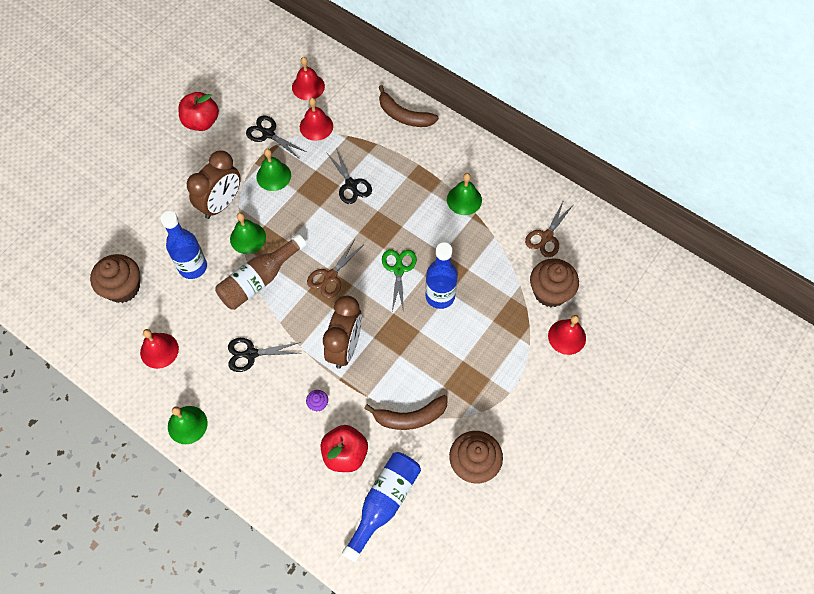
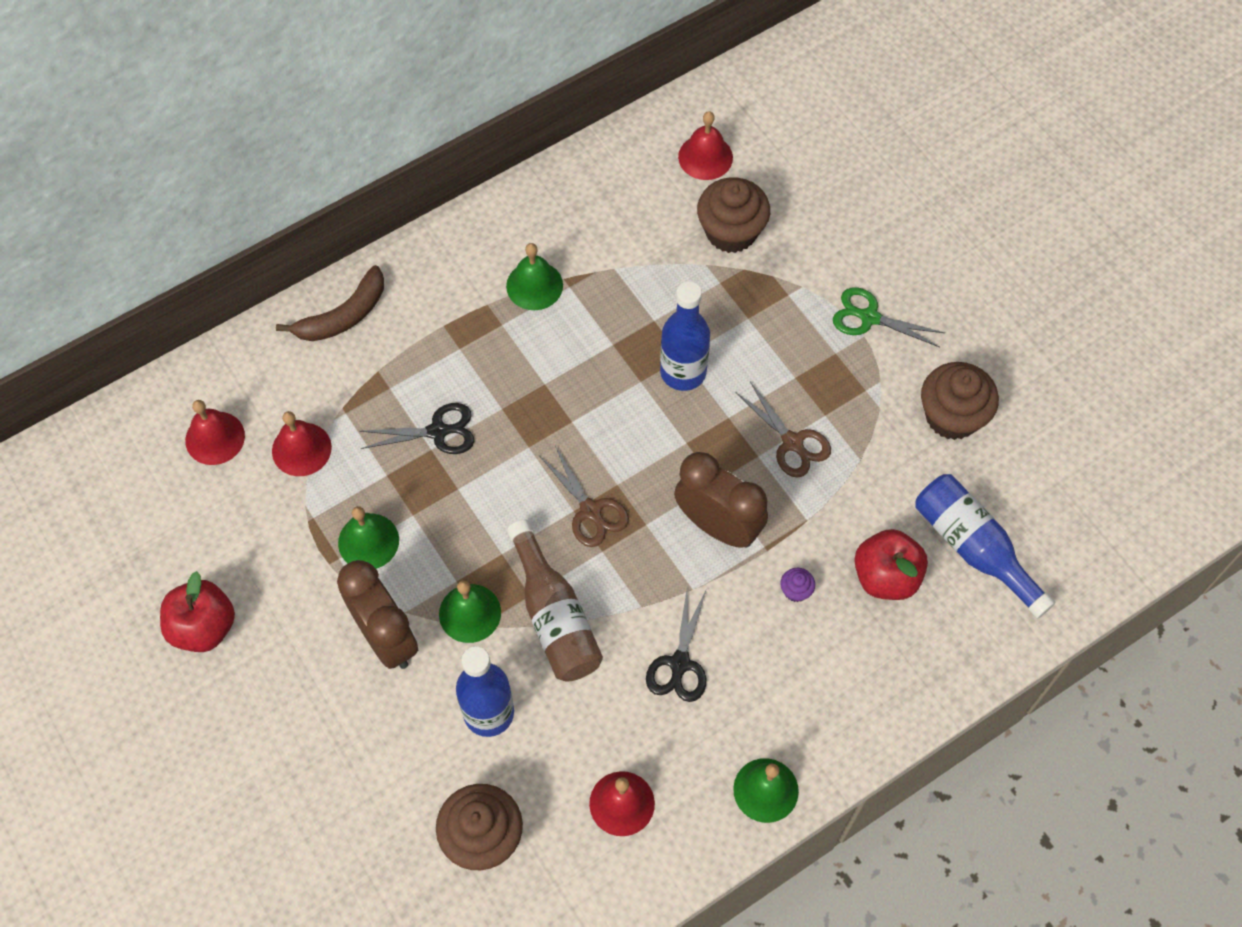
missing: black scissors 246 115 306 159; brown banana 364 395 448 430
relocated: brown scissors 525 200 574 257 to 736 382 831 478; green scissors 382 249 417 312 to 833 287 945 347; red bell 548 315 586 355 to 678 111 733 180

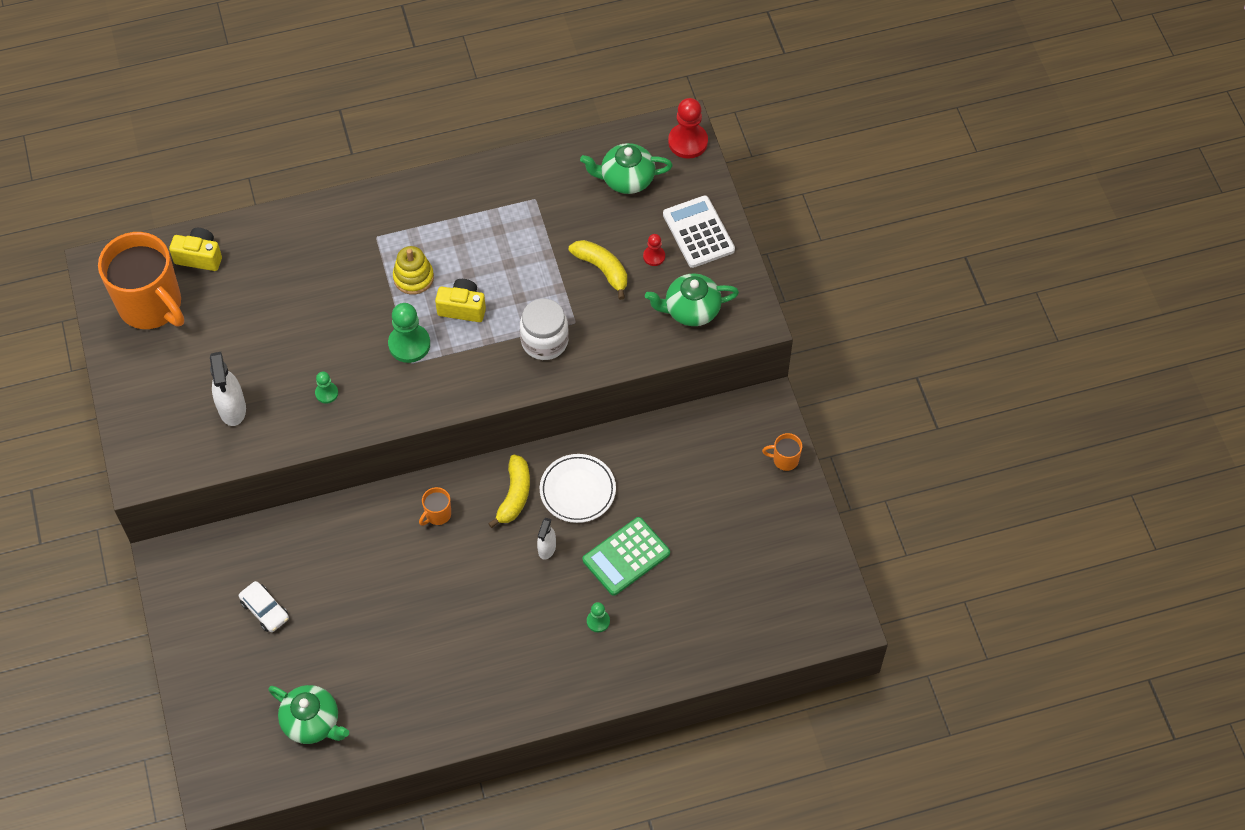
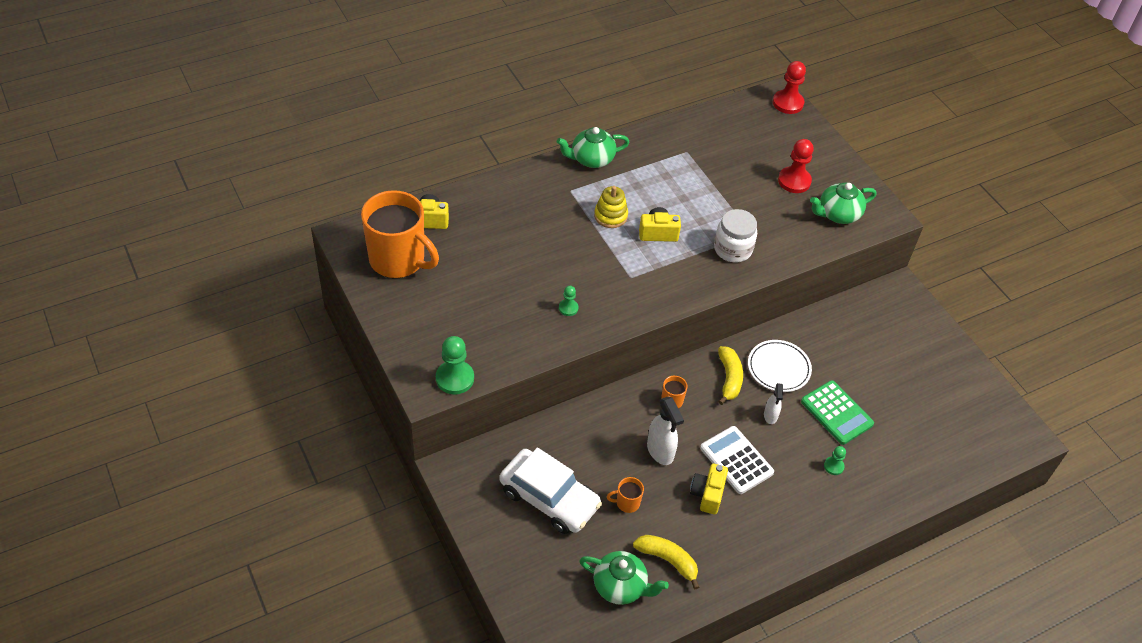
appeared: yellow camera 690 464 728 515
relocated: green teapot 580 143 673 194 to 557 127 629 168; white calculator 663 195 735 268 to 700 426 774 494; yellow banana 569 240 627 300 to 633 535 699 589; green pawn 388 303 430 363 to 436 336 474 394; white spray bottle 210 352 246 426 to 647 396 684 465; orange mug 762 433 802 471 to 607 477 644 513
spun: green calculator 583 517 670 596 = 801 380 874 445 75 degrees counterclockwise
size: red pawn 643 234 665 266 = 778 139 814 193 x1.85; white car 239 581 289 632 = 500 447 602 534 x2.04

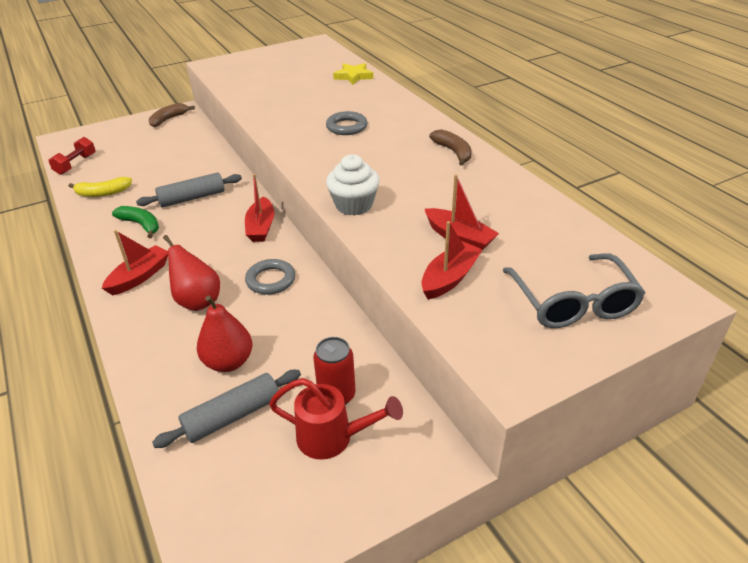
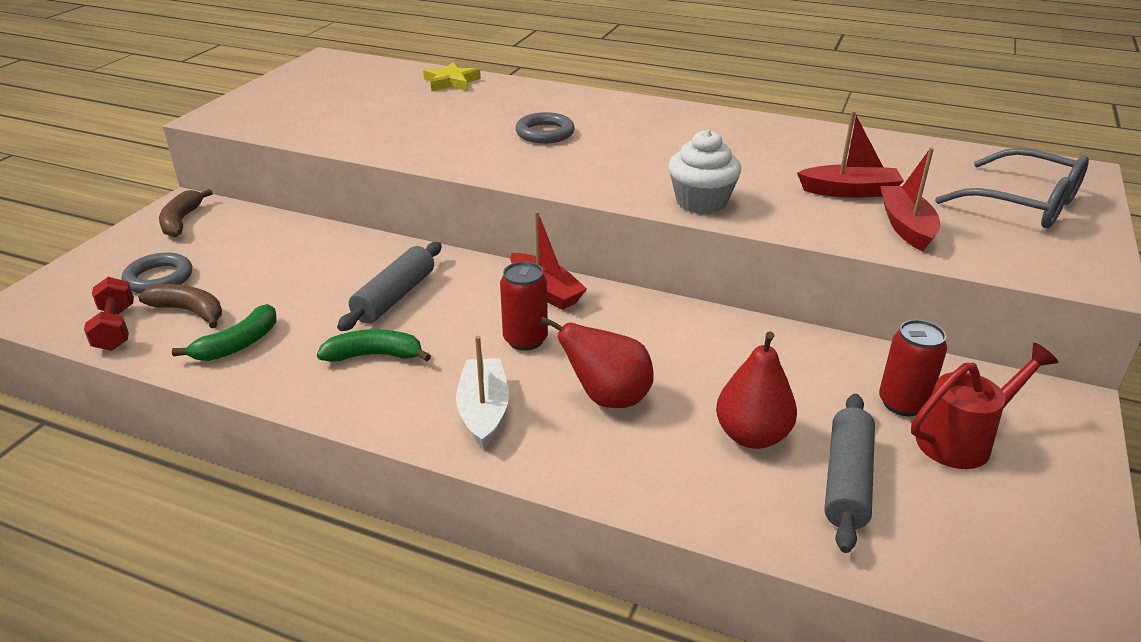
appeared: red can 500 262 548 351
relocated: brown banana 429 129 472 166 to 138 284 222 328; grey ring 245 259 295 295 to 122 252 192 294
colour: yellow banana 69 177 132 197 to green banana 172 304 277 361; red boat 102 230 168 295 to white boat 456 336 509 449

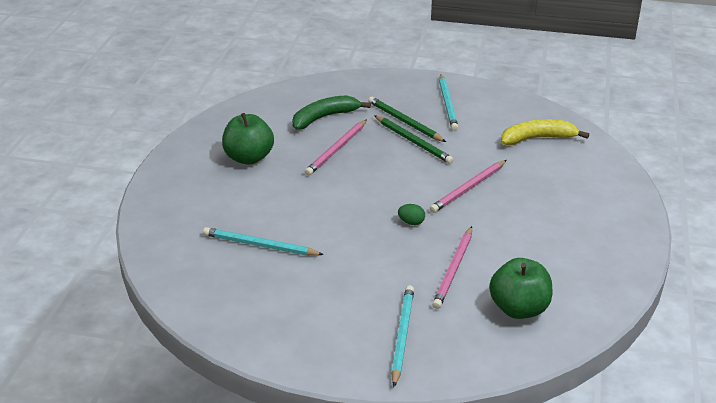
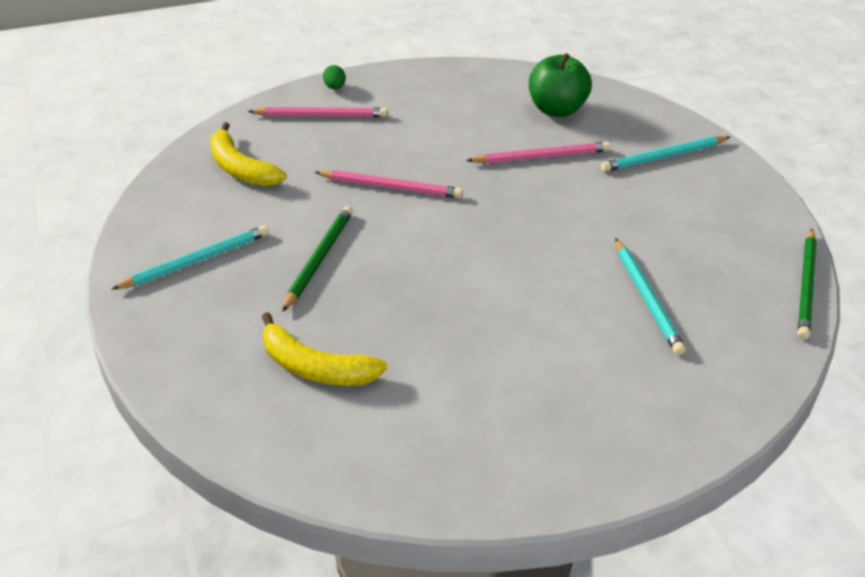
missing: green apple 222 113 274 165
relocated: green pencil 368 97 446 142 to 798 229 817 340; pink pencil 305 120 367 176 to 248 107 388 117; green egg 398 204 425 225 to 323 65 346 89
colour: green banana 292 95 371 130 to yellow banana 262 312 387 386

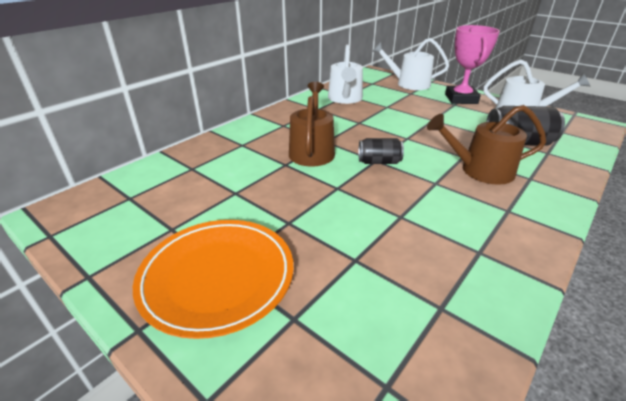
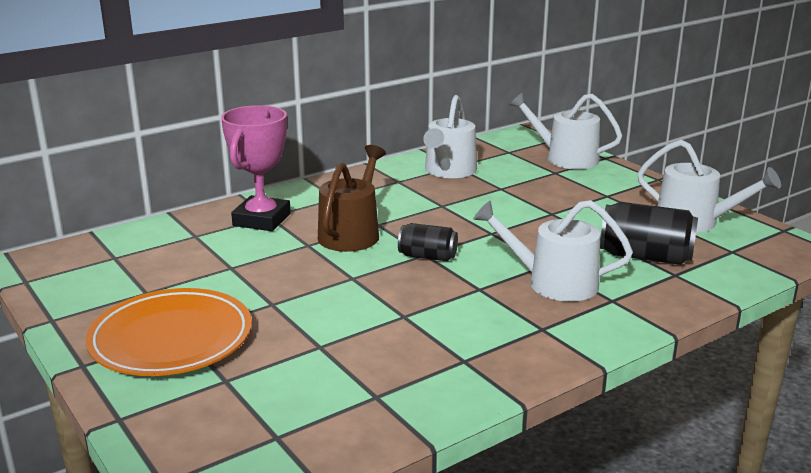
relocated: pink trophy 445 25 500 104 to 221 105 291 231
colour: brown watering can 427 105 546 185 to white watering can 473 200 633 302

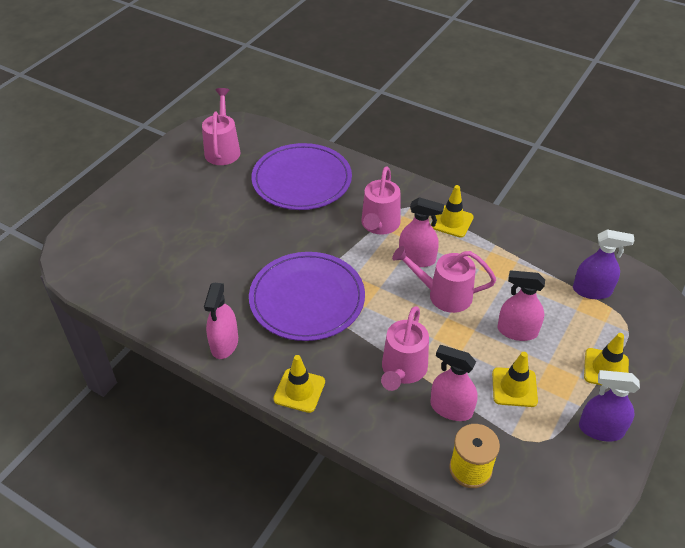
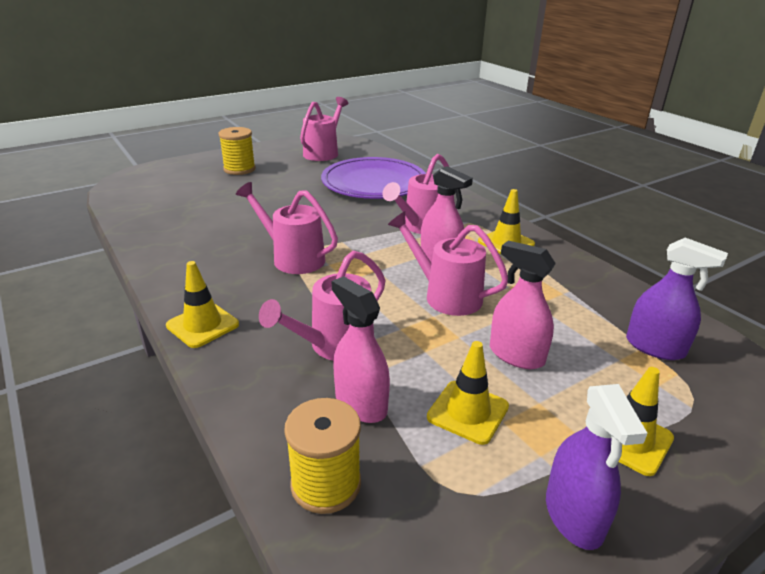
missing: pink spray bottle 204 283 238 359
appeared: yellow spool 219 127 256 175
exchanged: purple plate 249 252 365 341 to pink watering can 236 182 338 274
spun: purple spray bottle 579 370 640 442 = 546 384 648 550 135 degrees counterclockwise

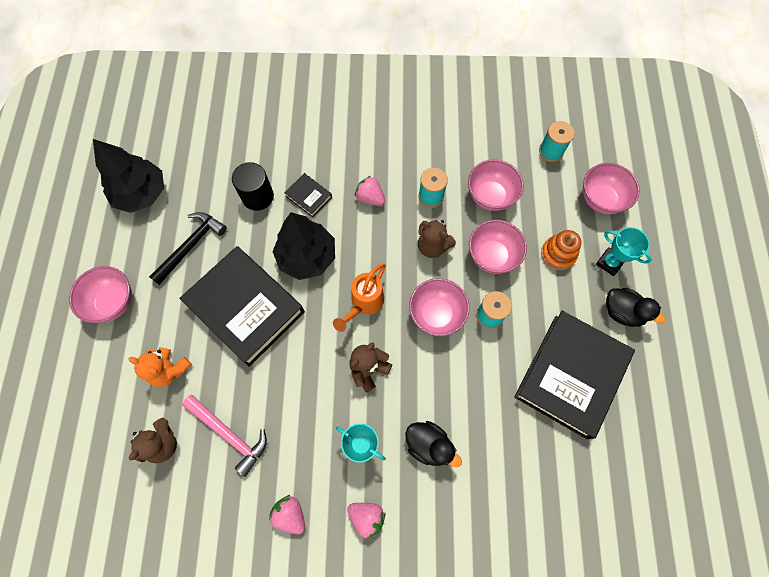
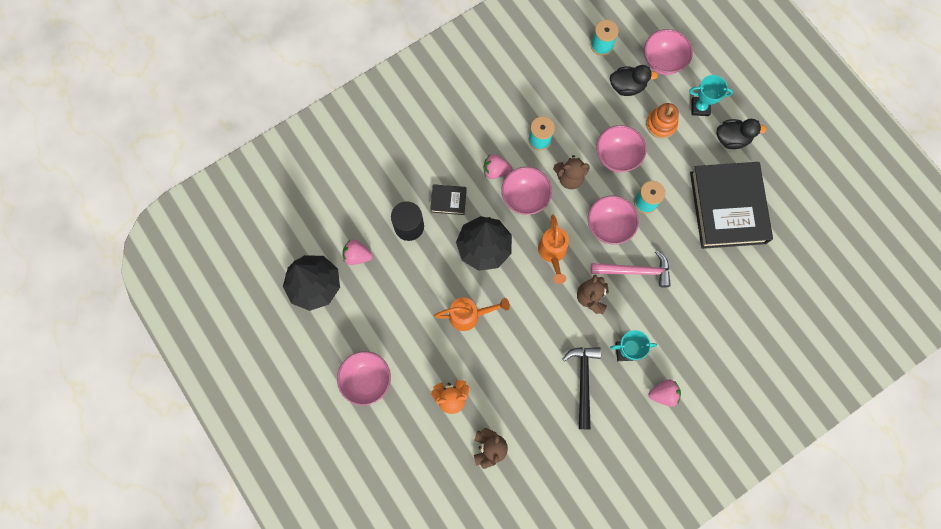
relocated: pink bowl 468 160 524 211 to 501 167 552 215; black hammer 149 212 227 285 to 563 347 601 429; pink hammer 182 395 267 477 to 591 251 671 288; black duck 405 421 462 467 to 610 65 658 96; pink strawberry 269 495 305 534 to 343 240 373 265
exchanged: black book 179 246 305 367 to orange watering can 434 298 510 331

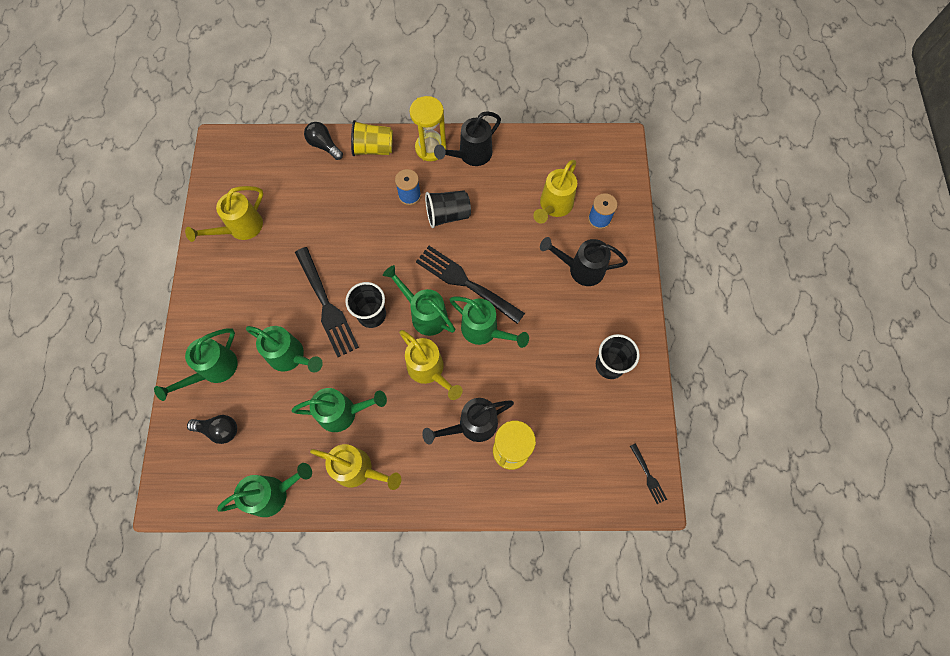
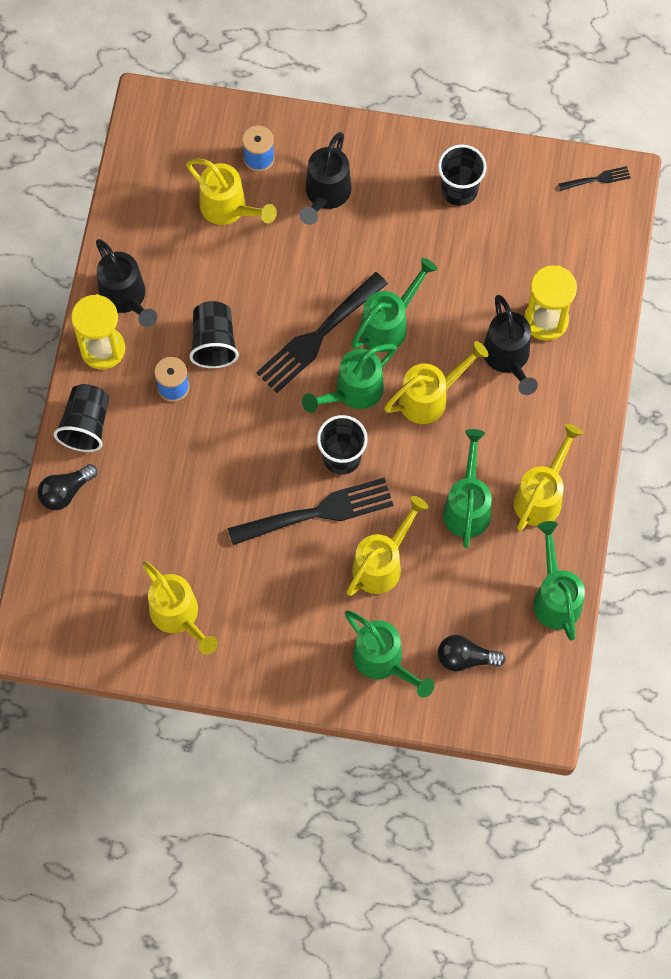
colour: yellow cup 351 120 393 156 to black cup 54 384 109 452; green watering can 246 326 323 373 to yellow watering can 346 496 428 596
spun: black light bulb 187 415 237 444 = 438 635 505 672 105 degrees counterclockwise

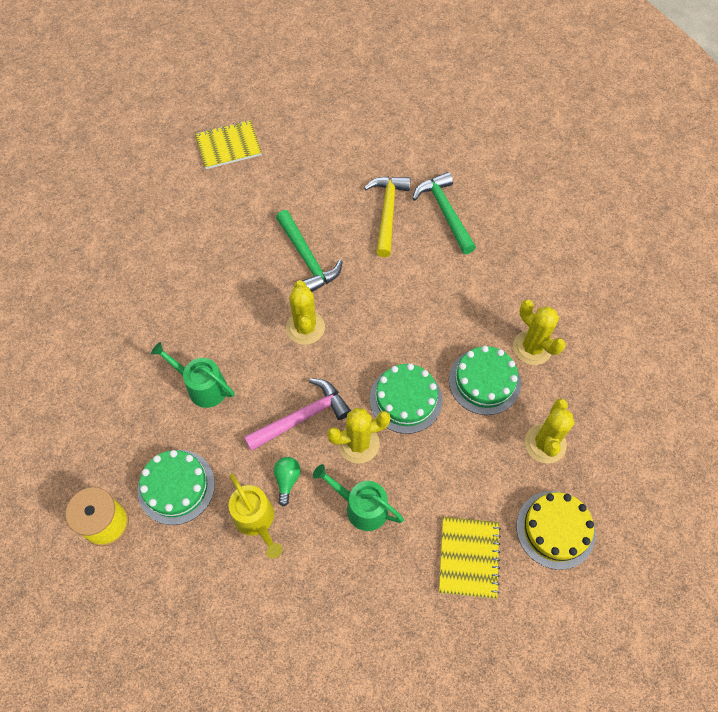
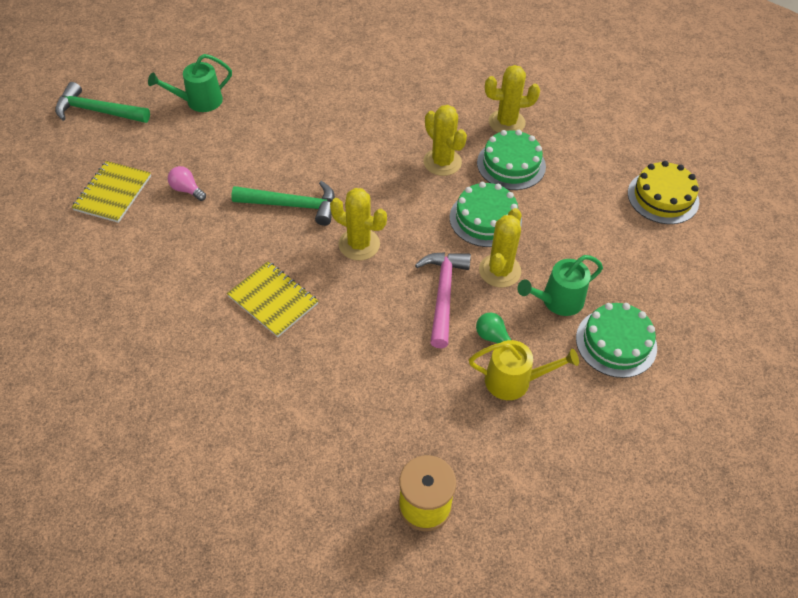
missing: yellow hammer 364 176 411 257
appeared: pink light bulb 168 166 206 201
relocated: green hammer 412 172 476 254 to 55 82 150 123; green watering can 151 342 234 408 to 148 54 232 112; yellow cactus 525 398 574 463 to 423 105 467 176; green cake 138 450 215 525 to 576 303 657 378; yellow notebook 439 517 501 599 to 227 261 318 337

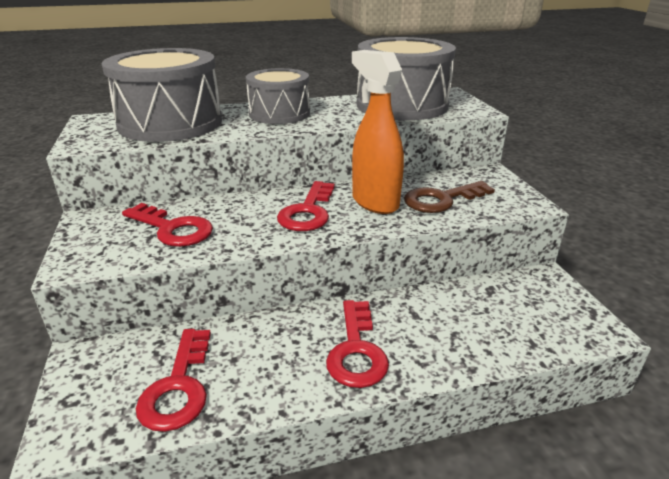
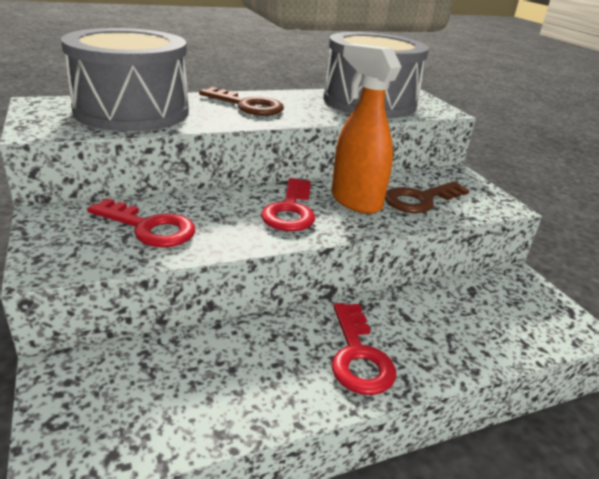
missing: red key 136 329 211 432
exchanged: grey drum 246 68 310 124 to brown key 199 87 284 116

